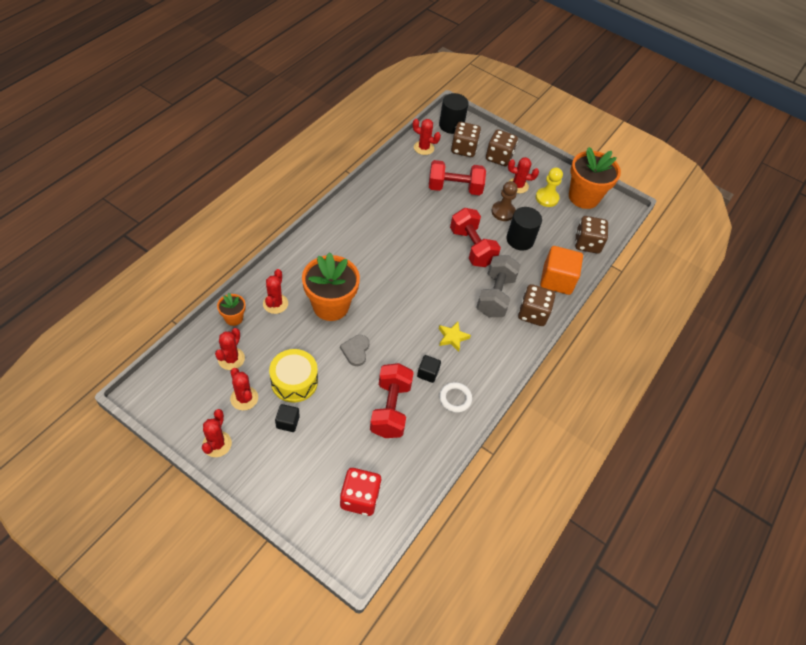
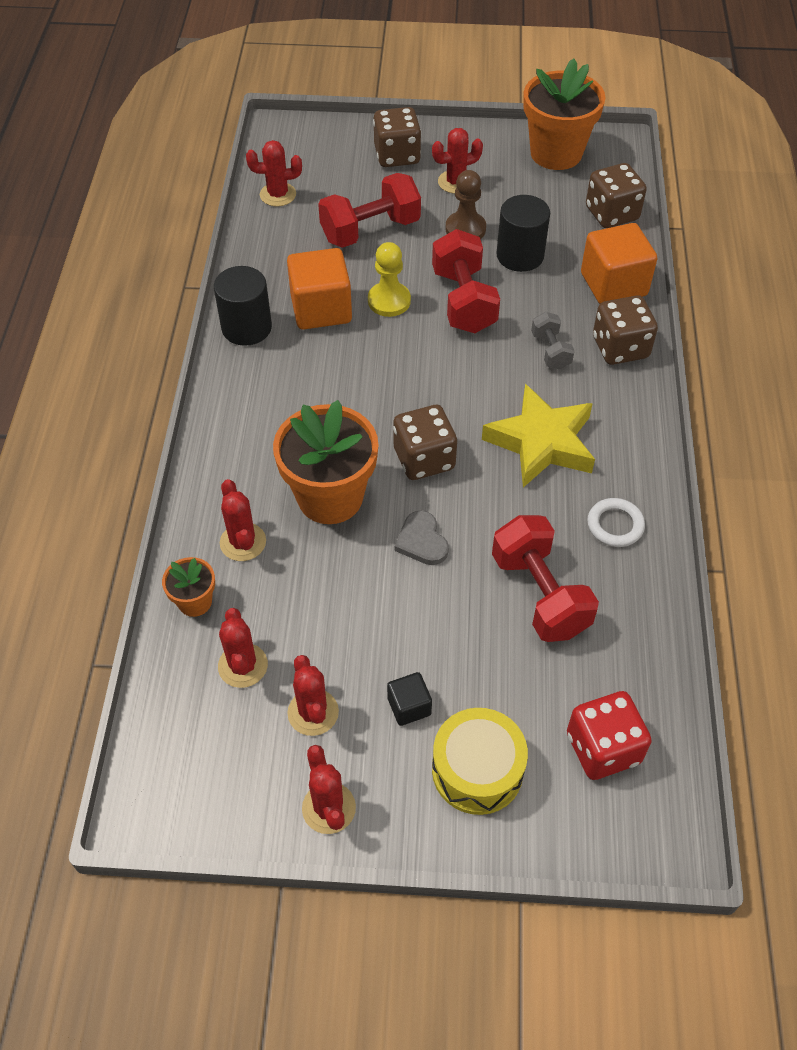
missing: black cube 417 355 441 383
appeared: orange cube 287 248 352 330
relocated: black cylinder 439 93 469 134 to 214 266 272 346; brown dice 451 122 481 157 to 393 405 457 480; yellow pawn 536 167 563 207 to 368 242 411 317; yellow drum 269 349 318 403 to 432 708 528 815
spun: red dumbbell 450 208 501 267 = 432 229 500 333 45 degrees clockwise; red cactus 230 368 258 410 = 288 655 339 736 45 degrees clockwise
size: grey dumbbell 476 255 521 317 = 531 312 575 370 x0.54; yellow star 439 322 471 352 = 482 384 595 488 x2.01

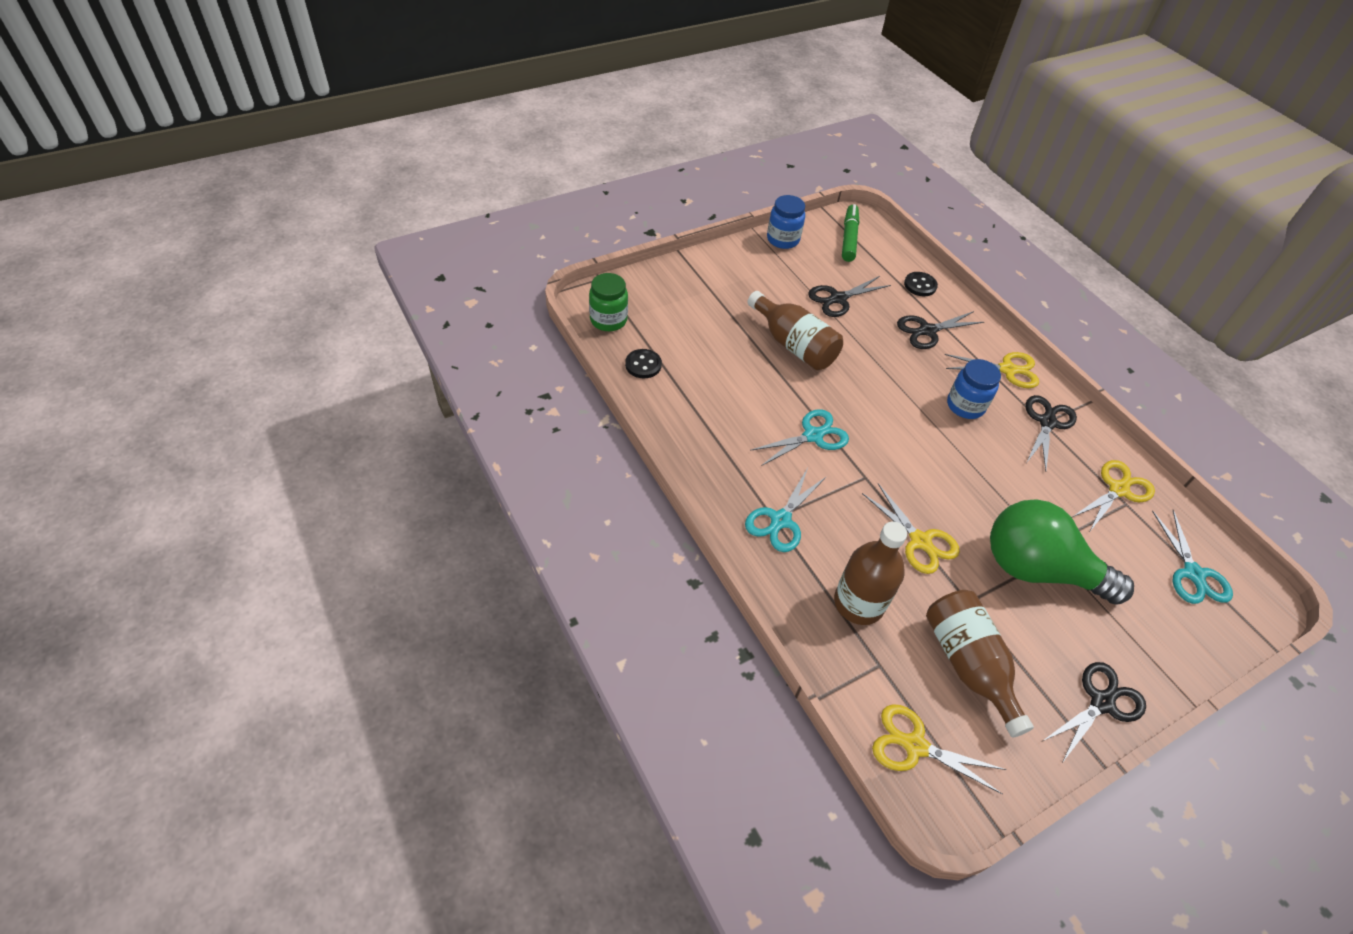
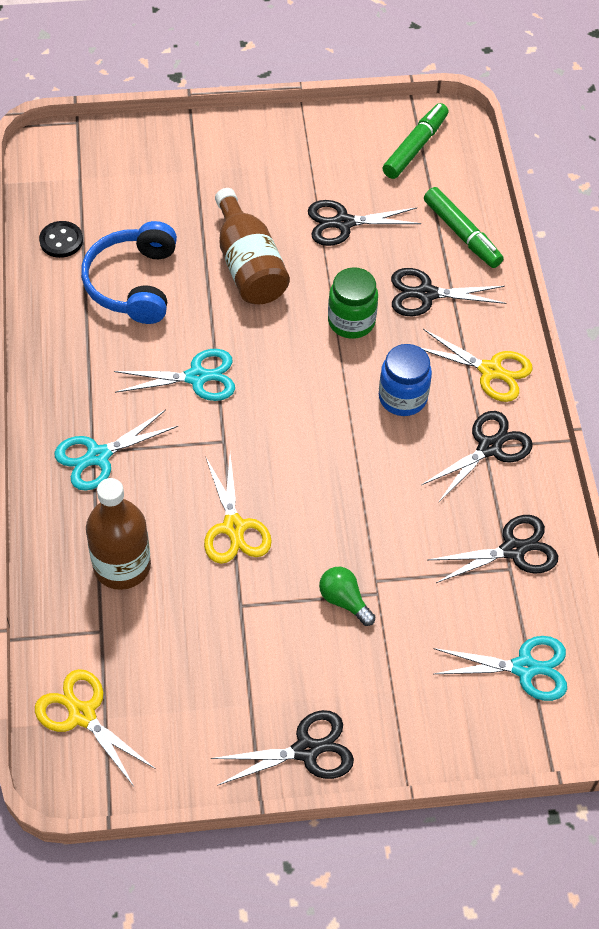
missing: blue jar 767 195 805 249; brown bottle 926 590 1034 737
appeared: blue headphones 81 221 177 324
relocated: green jar 589 273 628 331 to 328 267 378 339
exchanged: black button 904 272 938 296 to green marker 424 187 503 268
colour: yellow scissors 1072 460 1155 531 to black scissors 428 515 558 583
spun: turquoise scissors 1152 510 1233 604 = 433 636 567 701 105 degrees counterclockwise
size: green light bulb 990 500 1134 605 = 319 567 375 626 x0.40

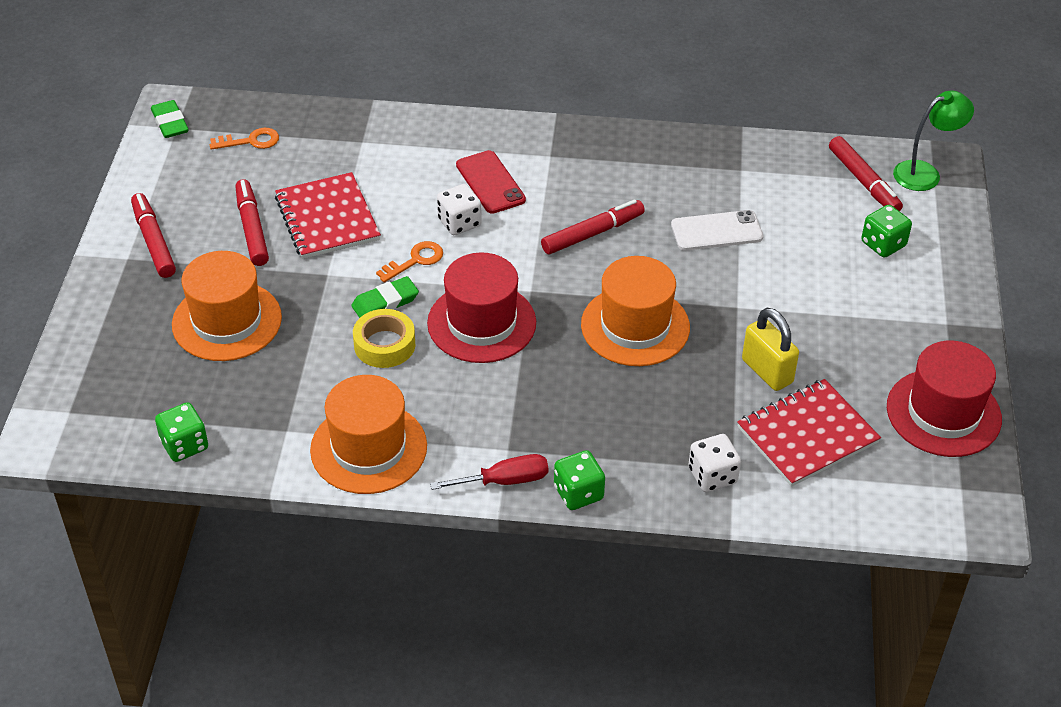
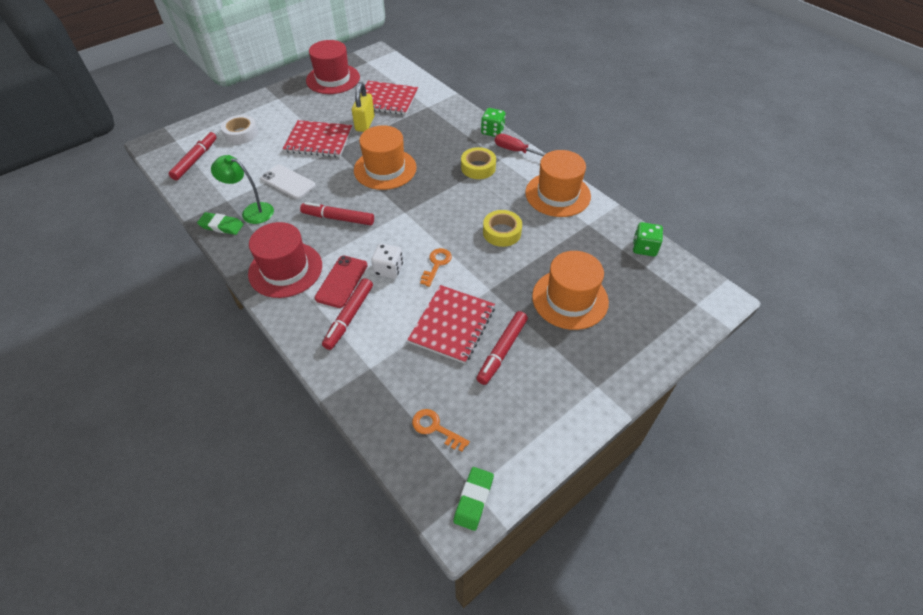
missing: white dice 689 434 741 492
appeared: red notebook 283 120 352 157; yellow tape 461 147 496 179
relocated: green lamp 893 91 974 191 to 211 155 274 224; red marker 131 193 176 278 to 322 278 373 350; red hat 427 252 536 363 to 248 222 322 298; green eraser 351 276 419 318 to 197 212 243 235
exchanged: green dice 861 205 912 258 to white tape 221 115 258 144
spun: orange key 376 241 443 283 = 420 248 452 287 105 degrees clockwise

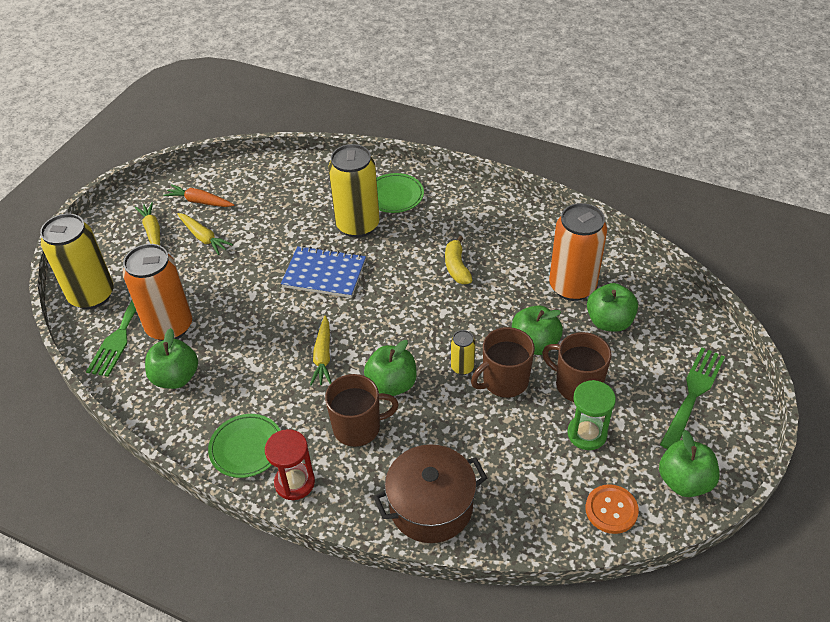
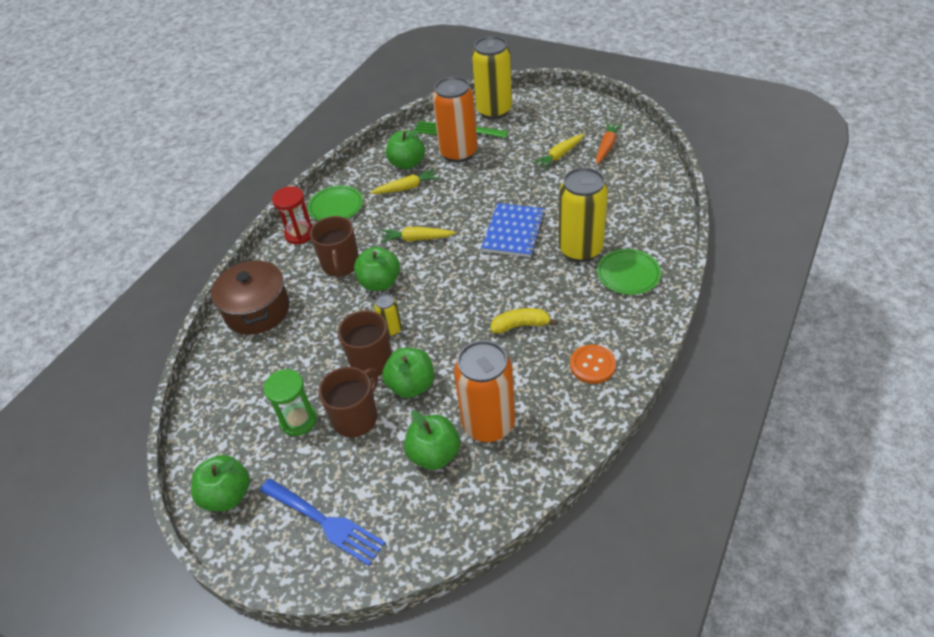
relocated: yellow carrot 135 202 160 245 to 370 169 439 194; orange button 586 484 639 534 to 570 344 616 384
colour: green fork 660 348 725 449 to blue fork 260 478 385 566

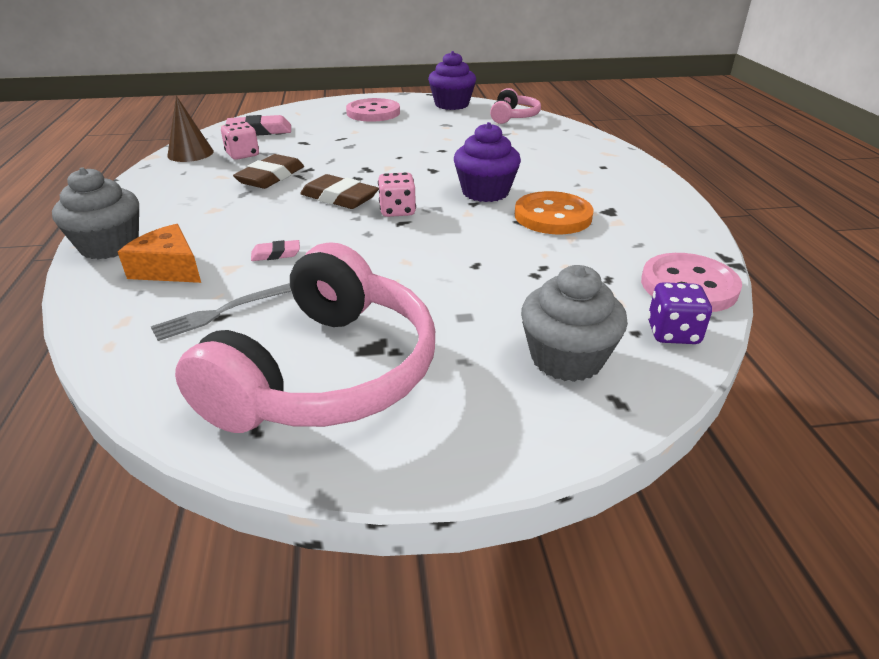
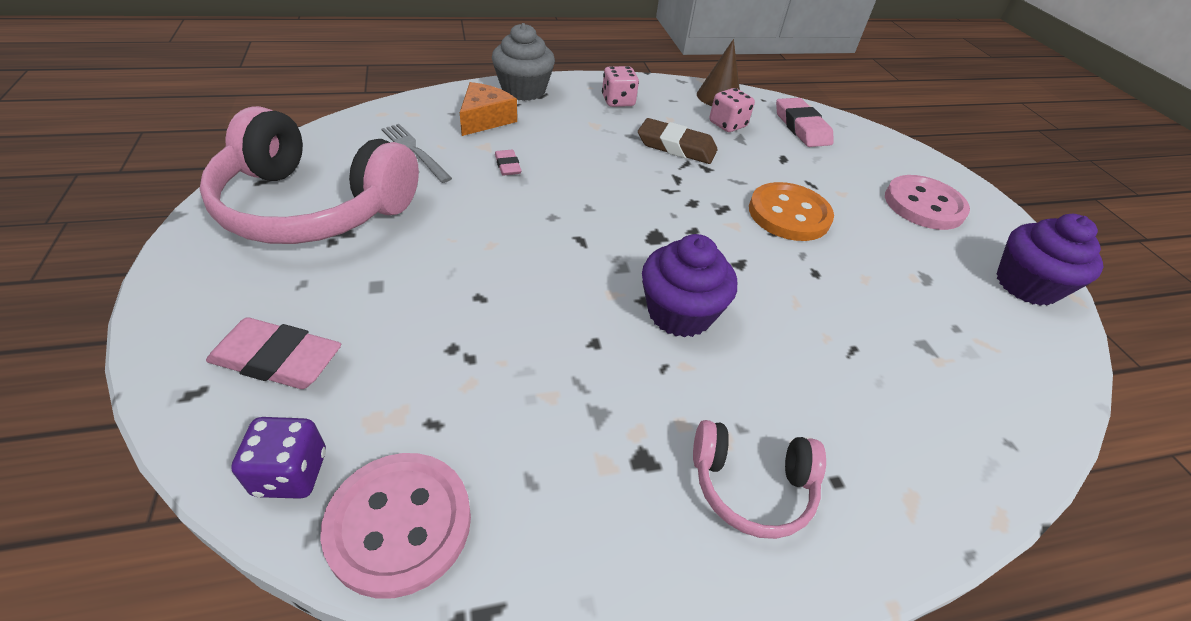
missing: brown eraser 300 174 379 209
relocated: pink headphones 490 88 541 124 to 693 420 826 539; pink dice 378 172 416 217 to 602 66 639 107; orange button 515 191 594 234 to 749 182 834 241
exchanged: grey cupcake 521 265 628 382 to pink eraser 206 317 341 389

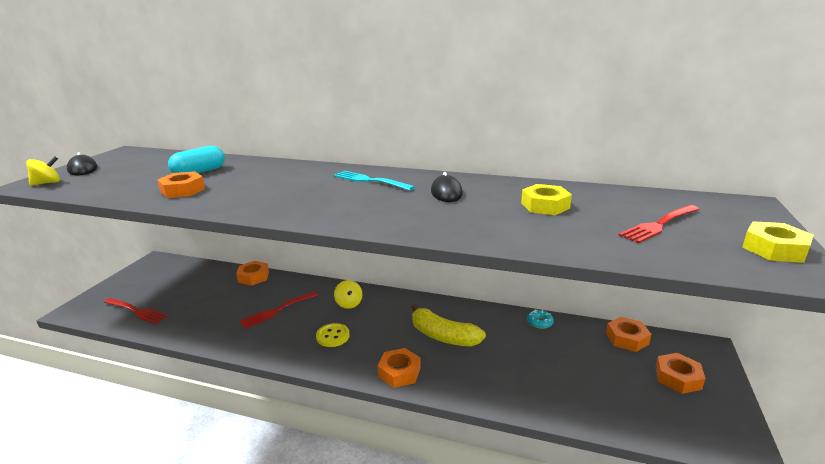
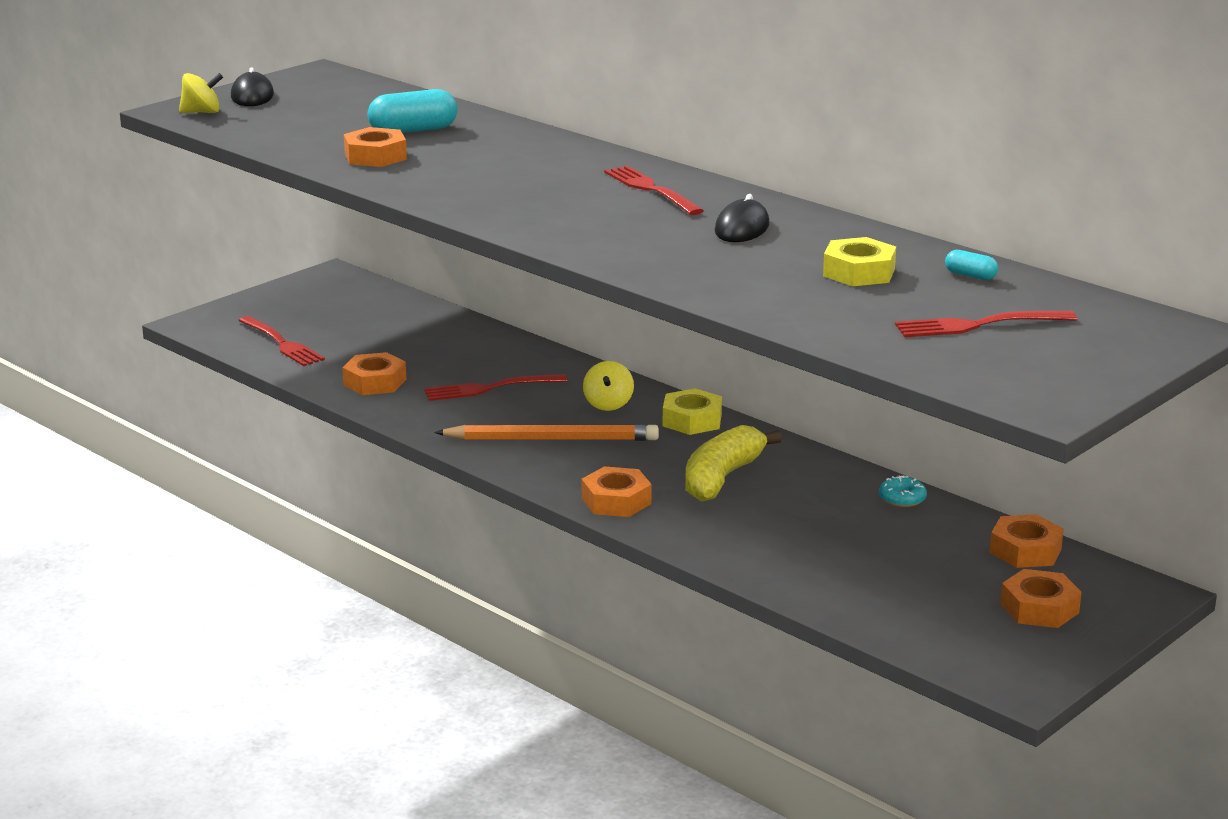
appeared: turquoise capsule 945 250 998 280
relocated: yellow nut 742 221 814 263 to 663 388 722 435; orange nut 236 261 269 286 to 342 352 406 395
exchanged: yellow button 316 323 350 347 to orange pencil 434 424 659 441
colour: turquoise fork 334 171 415 191 to red fork 604 166 704 215
spun: yellow banana 411 304 486 346 = 685 425 782 502 60 degrees clockwise

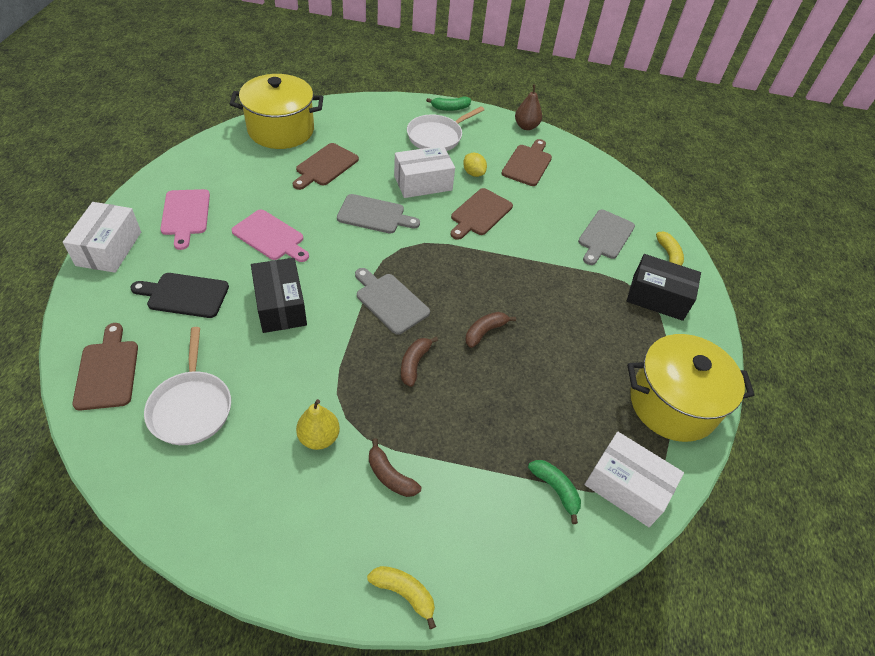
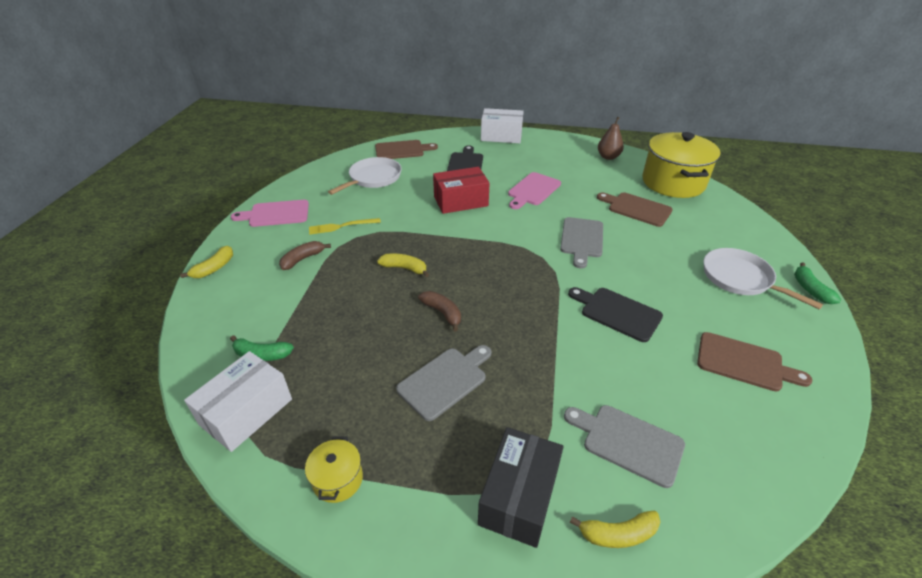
missing: white box 394 146 455 198; yellow lemon 463 153 487 177
relocated: brown pear 515 84 542 130 to 598 117 624 160; pink cutting board 160 189 210 250 to 231 200 309 227; grey cutting board 355 268 430 335 to 396 345 492 421
exchanged: yellow pear 296 399 340 450 to yellow fork 309 218 381 235
colour: brown cutting board 451 188 513 240 to black cutting board 568 287 663 342; black box 251 258 307 333 to red box 433 167 490 214; brown banana 401 337 438 387 to yellow banana 377 254 429 277
spun: white pan 144 327 231 445 = 328 157 402 195 135 degrees clockwise; green banana 528 460 581 524 = 230 335 294 361 45 degrees clockwise
size: yellow pot 627 334 754 442 = 305 436 363 503 x0.44

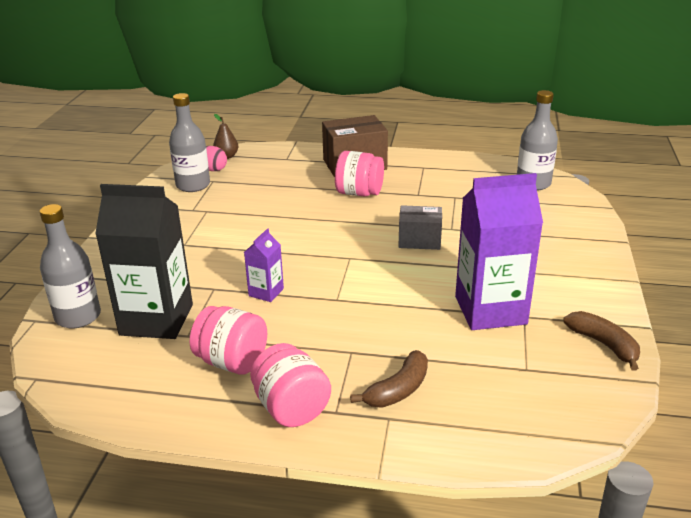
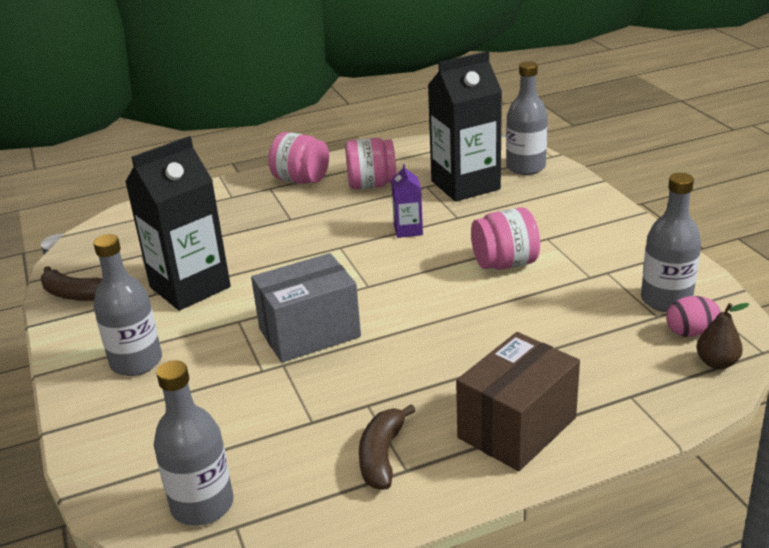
appeared: grey bottle 93 234 162 376
relocated: pink jar 335 151 384 197 to 471 207 540 270; brown banana 350 350 428 408 to 359 404 416 490
colour: purple carton 455 173 543 330 to black carton 125 136 231 311
size: grey box 398 205 442 250 = 251 253 361 363 x1.59

